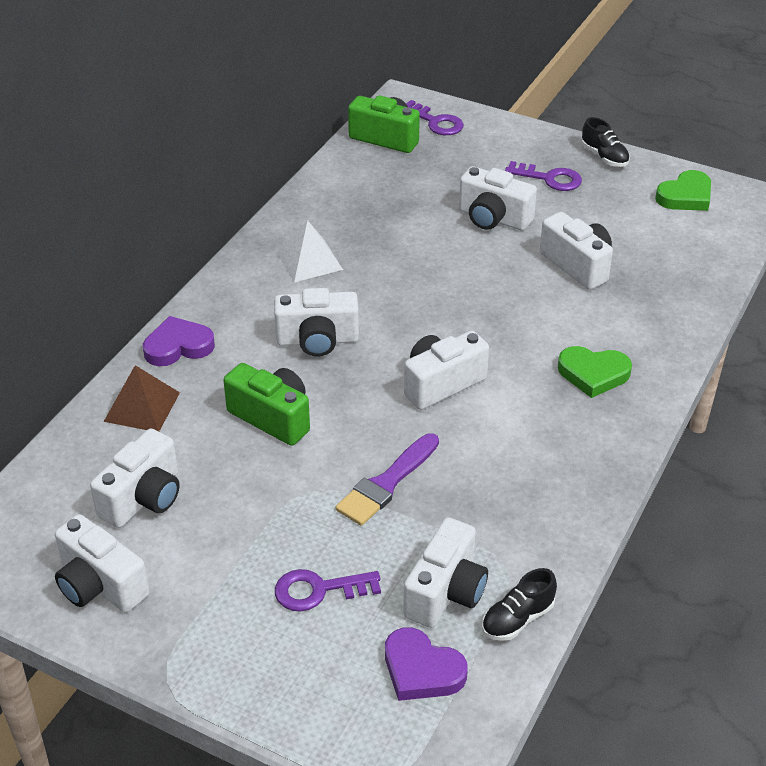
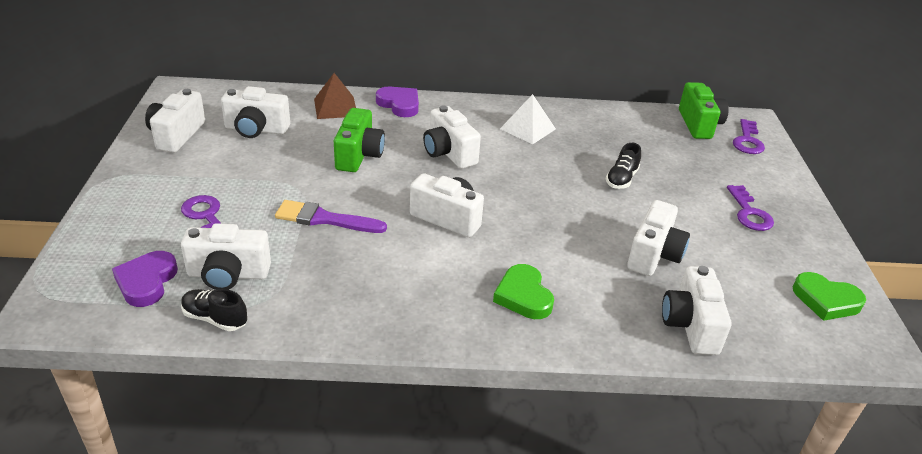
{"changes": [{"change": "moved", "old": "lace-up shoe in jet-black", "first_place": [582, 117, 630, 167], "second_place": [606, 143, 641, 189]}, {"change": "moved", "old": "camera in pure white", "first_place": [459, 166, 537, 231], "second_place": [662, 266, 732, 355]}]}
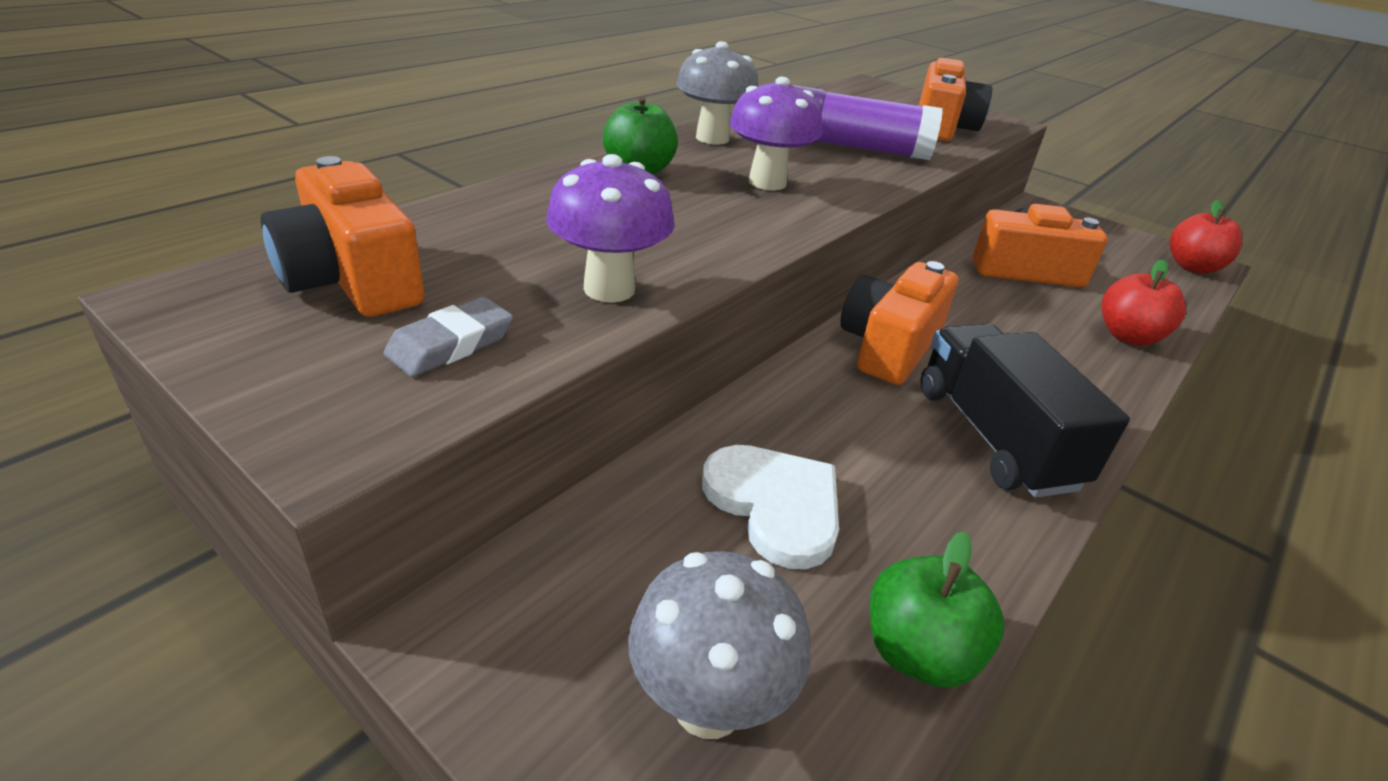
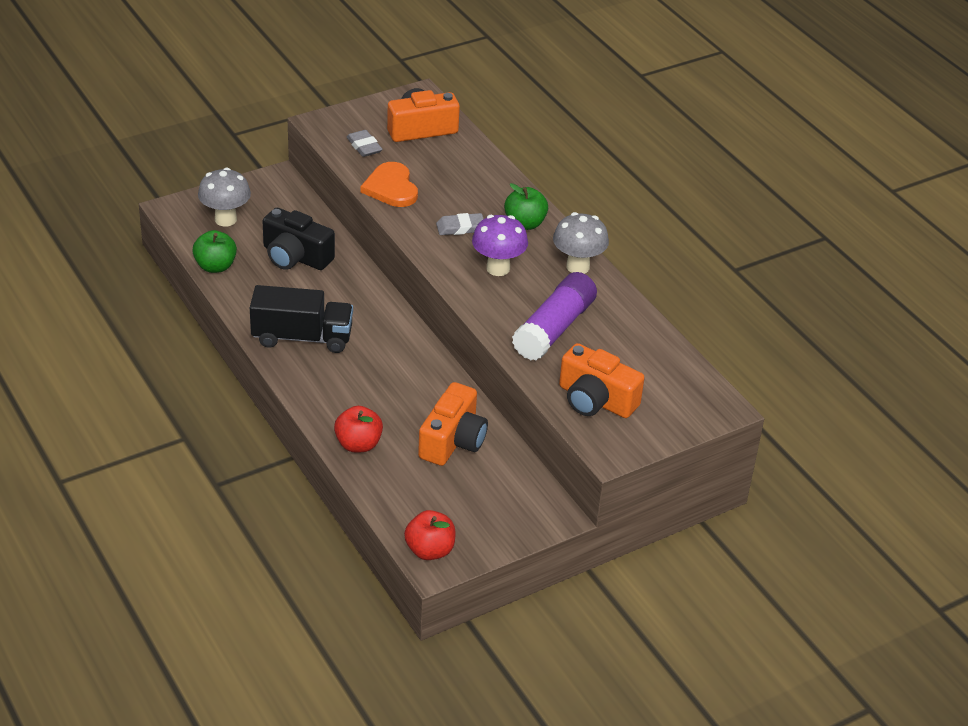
{"changes": [{"change": "replaced", "old": "fungus in violet", "new": "heart shape in orange", "first_place": [546, 154, 675, 303], "second_place": [361, 162, 418, 207]}, {"change": "removed", "old": "camera in orange", "first_place": [840, 261, 958, 385]}, {"change": "replaced", "old": "heart shape in pure white", "new": "camera in jet-black", "first_place": [702, 445, 839, 569], "second_place": [263, 208, 335, 270]}, {"change": "added", "new": "gum eraser in gray", "second_place": [436, 213, 483, 235]}]}
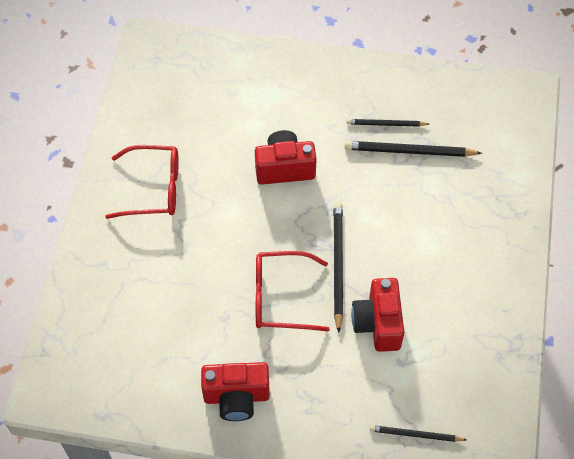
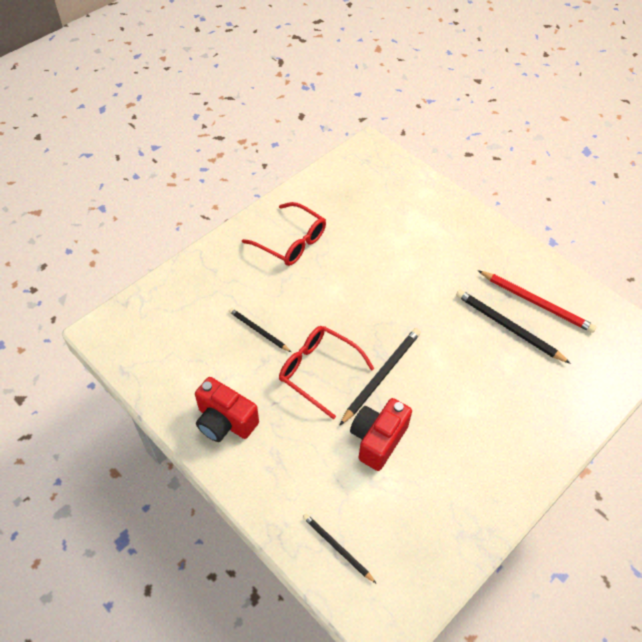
{"changes": [{"change": "moved", "old": "lead pencil in jet-black", "first_place": [346, 119, 429, 127], "second_place": [229, 308, 291, 352]}, {"change": "removed", "old": "camera in red", "first_place": [255, 130, 317, 185]}, {"change": "added", "new": "lead pencil in red", "second_place": [478, 270, 597, 333]}]}
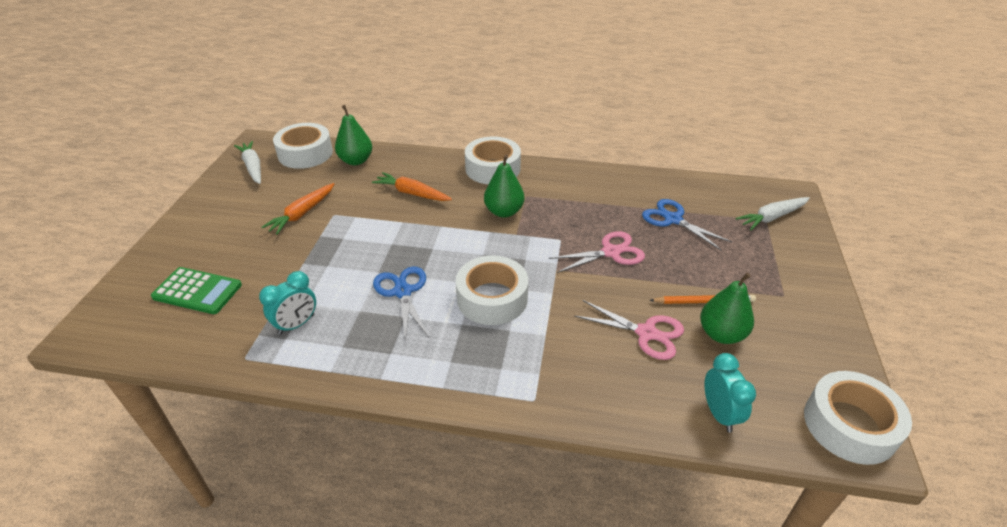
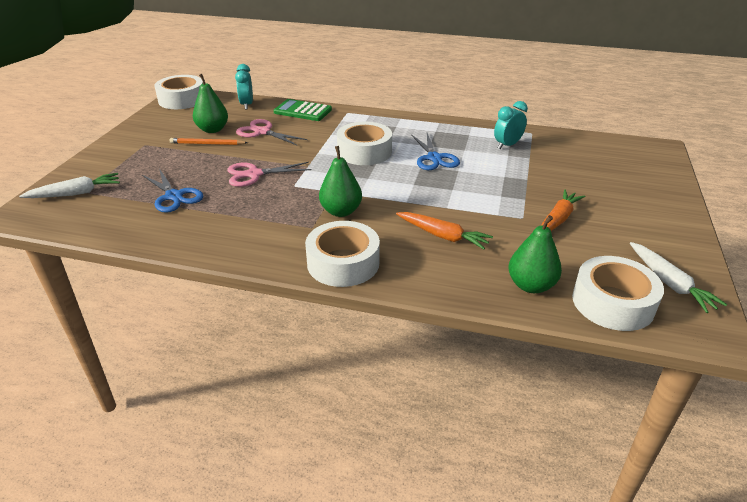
{"changes": [{"change": "moved", "old": "calculator in leaf-green", "first_place": [151, 267, 242, 314], "second_place": [274, 99, 332, 121]}]}
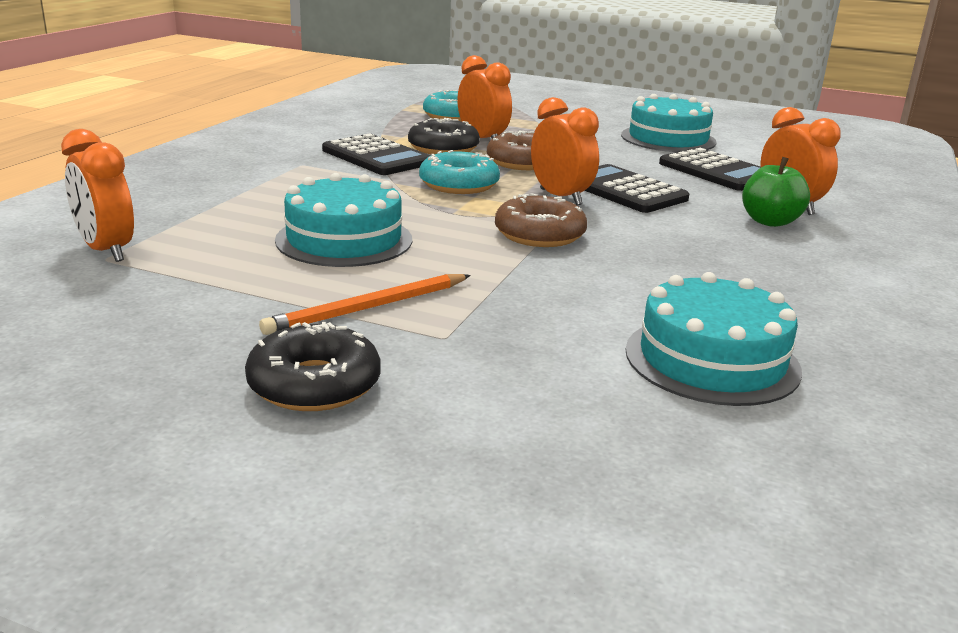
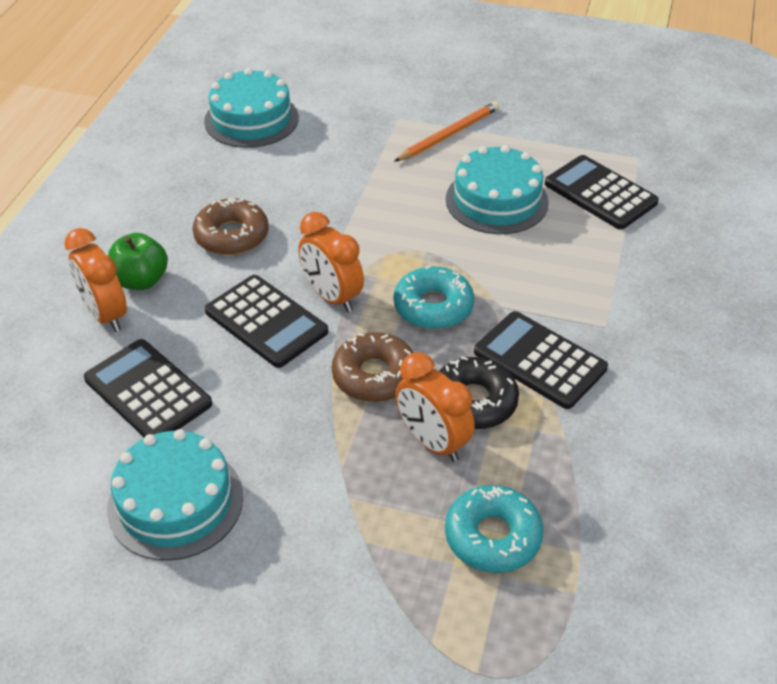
{"changes": [{"change": "removed", "old": "alarm clock in orange", "first_place": [61, 129, 134, 262]}, {"change": "moved", "old": "glazed donut in russet", "first_place": [495, 193, 587, 247], "second_place": [193, 198, 269, 255]}, {"change": "removed", "old": "glazed donut in jet-black", "first_place": [245, 322, 381, 411]}, {"change": "added", "new": "calculator in jet-black", "second_place": [545, 155, 659, 230]}]}
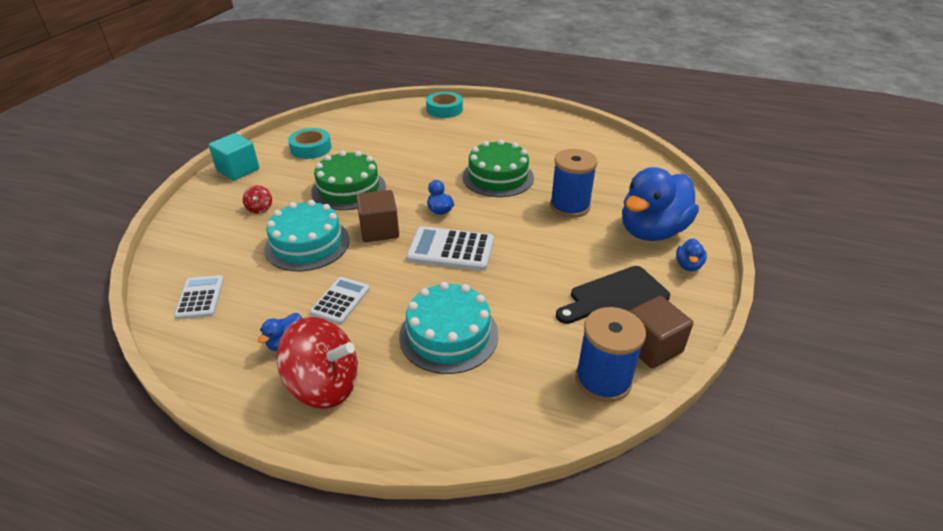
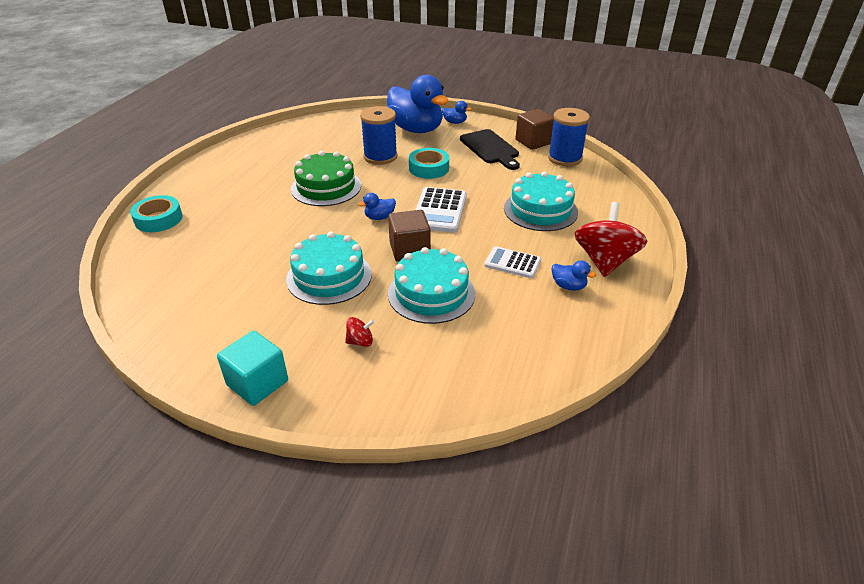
{"changes": [{"change": "moved", "old": "sticky tape in turquoise", "first_place": [288, 128, 331, 159], "second_place": [409, 148, 449, 179]}, {"change": "recoloured", "old": "cake in leaf-green", "new": "cake in turquoise", "first_place": [311, 151, 386, 210], "second_place": [286, 231, 372, 305]}, {"change": "removed", "old": "calculator in pure white", "first_place": [174, 275, 224, 320]}]}
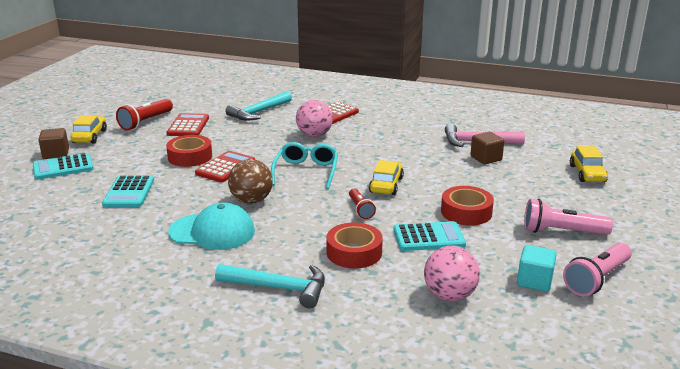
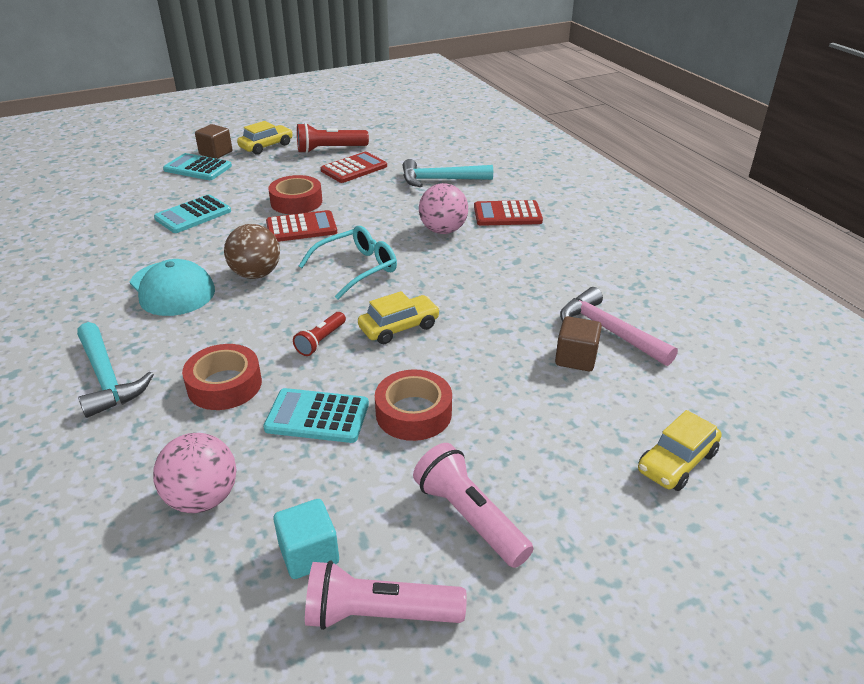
{"changes": [{"change": "turned", "old": "calculator in turquoise", "first_place": [394, 221, 466, 251], "second_place": [263, 388, 369, 443], "degrees": 150}]}
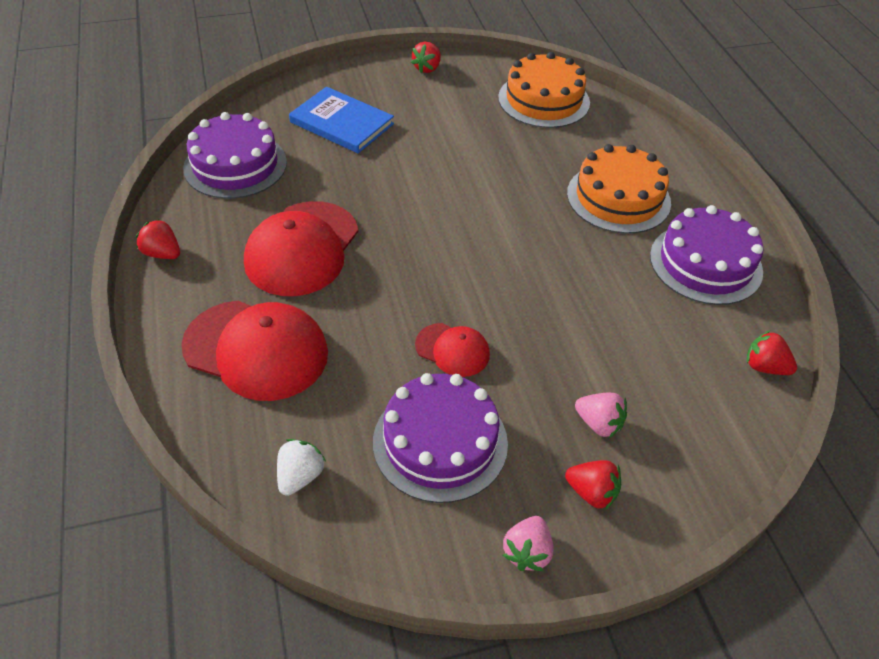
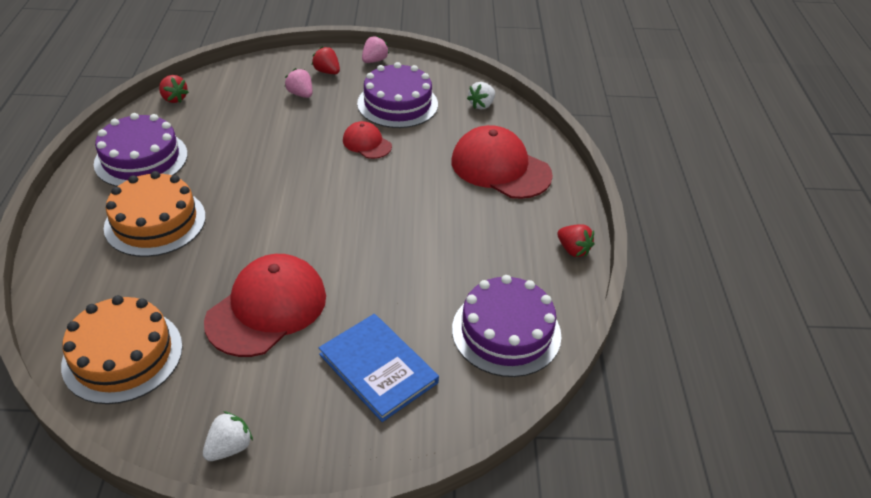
{"changes": [{"change": "recoloured", "old": "berry in red", "new": "berry in pure white", "first_place": [411, 42, 441, 73], "second_place": [203, 411, 253, 461]}, {"change": "moved", "old": "cap in red", "first_place": [244, 201, 358, 296], "second_place": [204, 254, 326, 357]}]}
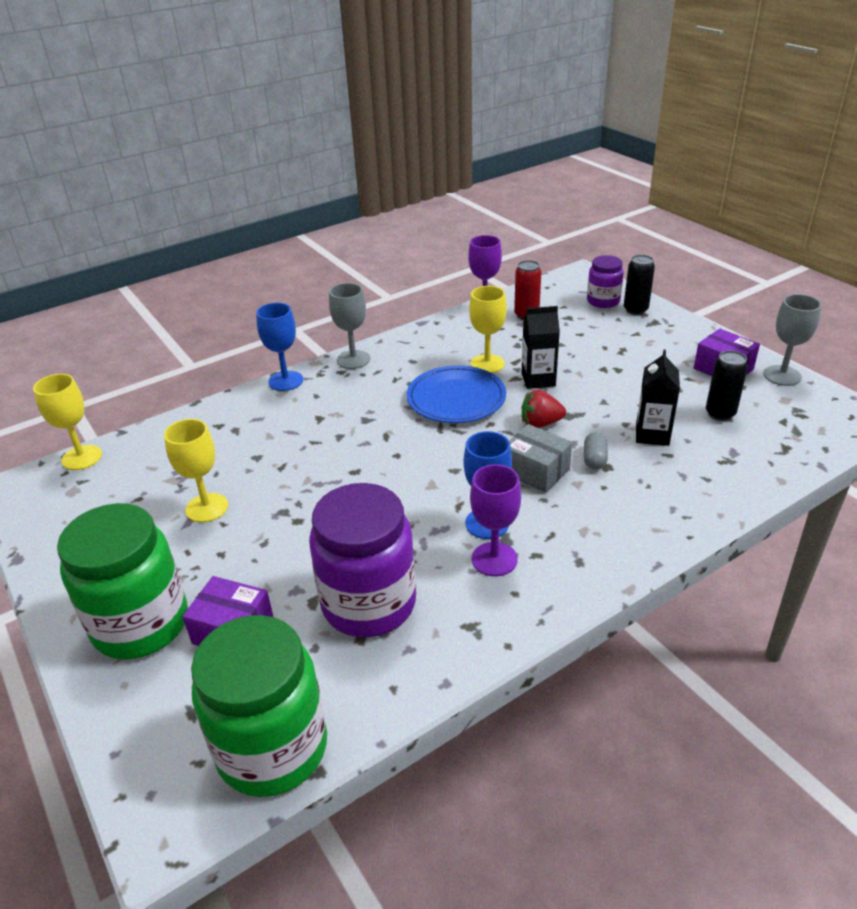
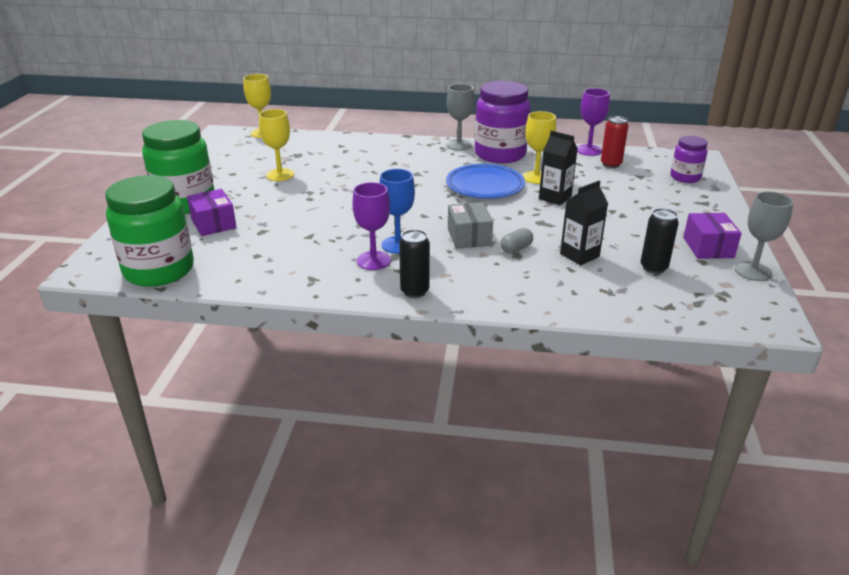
{"changes": [{"change": "moved", "old": "can in jet-black", "first_place": [624, 255, 655, 315], "second_place": [399, 229, 430, 298]}, {"change": "removed", "old": "goblet in blue", "first_place": [256, 303, 303, 391]}, {"change": "removed", "old": "berry in red", "first_place": [522, 390, 566, 428]}, {"change": "moved", "old": "jar in violet", "first_place": [309, 483, 416, 637], "second_place": [475, 81, 530, 163]}]}
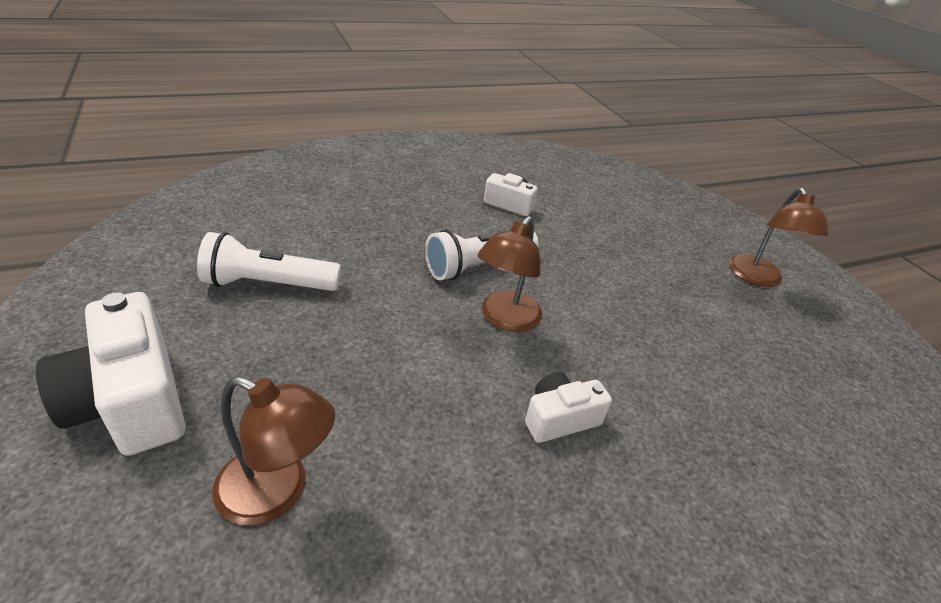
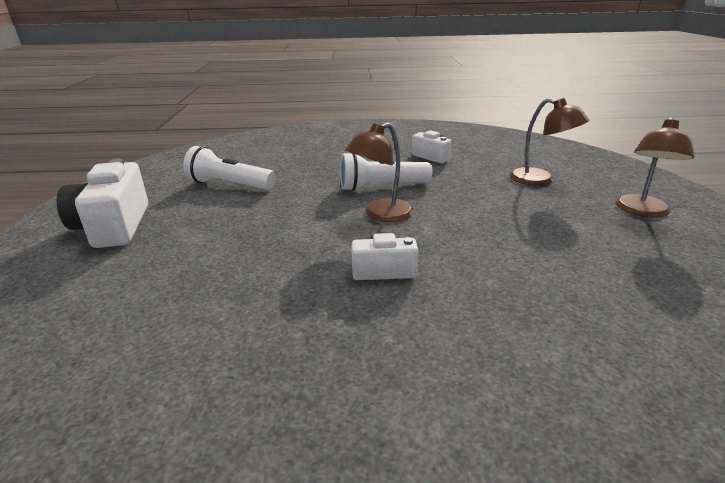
{"changes": [{"change": "moved", "old": "lamp in russet", "first_place": [212, 376, 335, 525], "second_place": [509, 98, 590, 186]}]}
